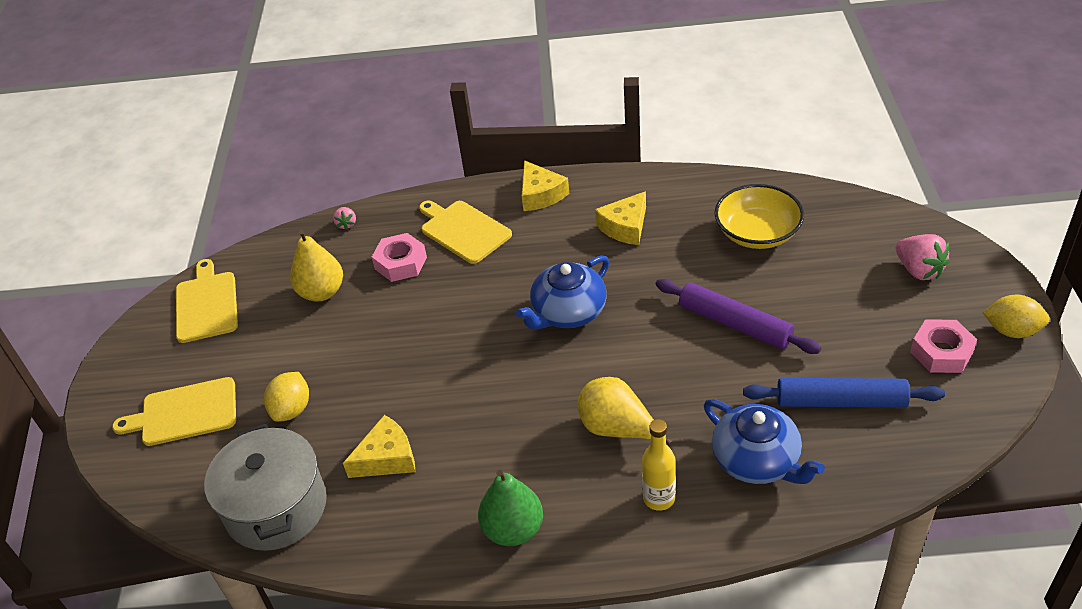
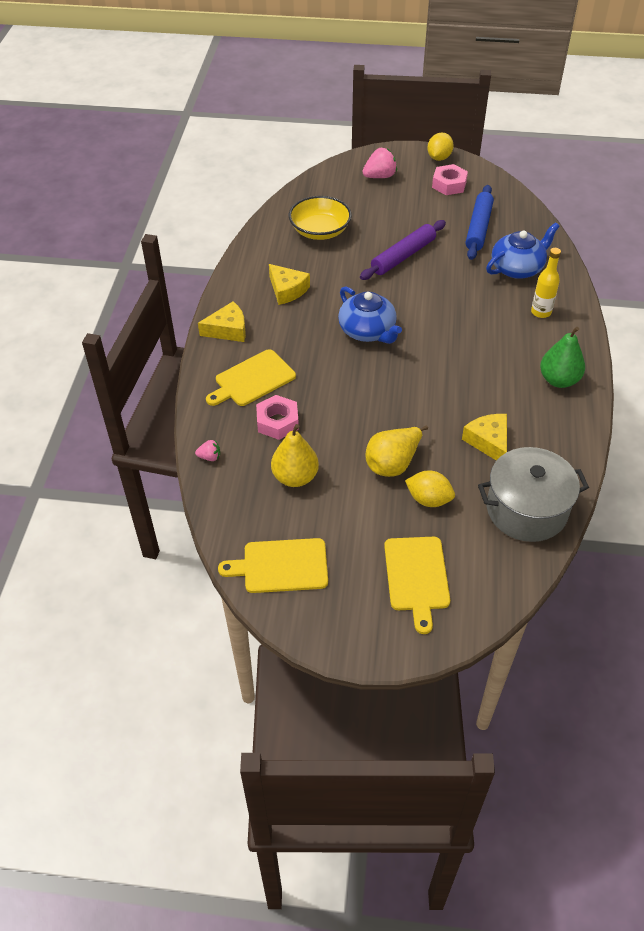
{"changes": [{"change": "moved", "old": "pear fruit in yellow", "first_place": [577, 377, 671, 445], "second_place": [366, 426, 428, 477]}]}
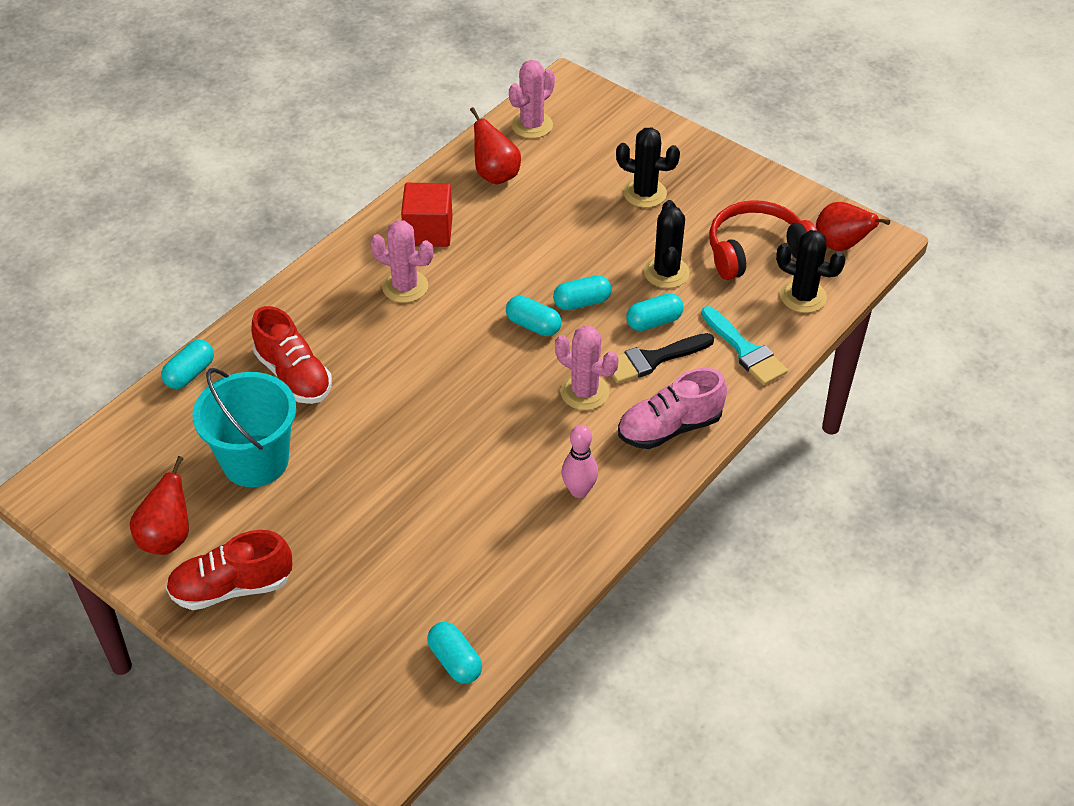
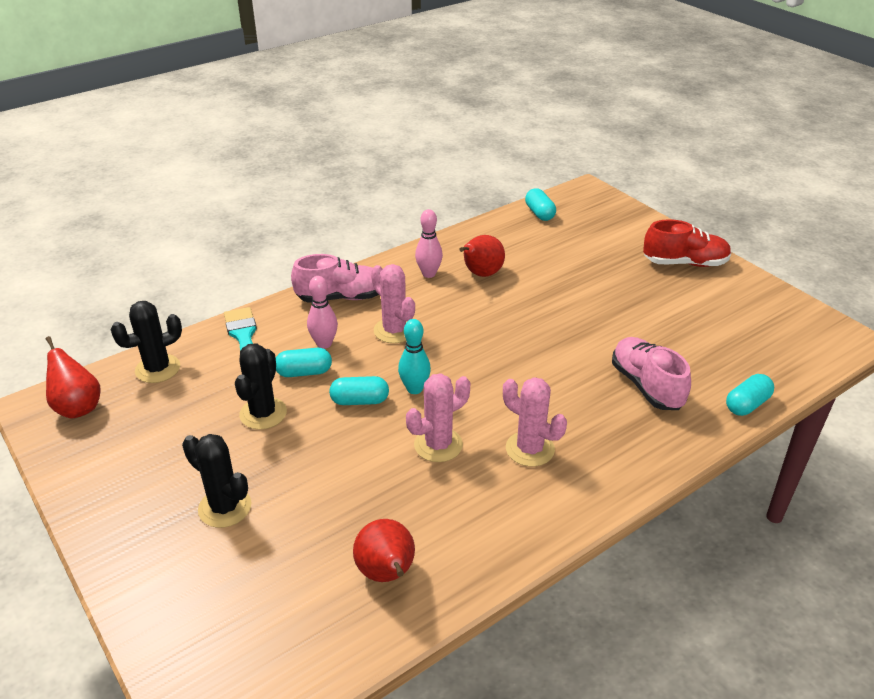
{"changes": [{"change": "moved", "old": "cactus in pink", "first_place": [509, 60, 555, 138], "second_place": [406, 373, 470, 462]}, {"change": "removed", "old": "solid cube in red", "first_place": [401, 183, 453, 247]}, {"change": "removed", "old": "headset in red", "first_place": [709, 200, 817, 280]}, {"change": "turned", "old": "cactus in jet-black", "first_place": [776, 230, 846, 313], "second_place": [111, 301, 182, 383], "degrees": -75}, {"change": "replaced", "old": "pill shape in turquoise", "new": "bowling pin in turquoise", "first_place": [506, 296, 562, 336], "second_place": [398, 319, 431, 394]}, {"change": "recoloured", "old": "lace-up shoe in red", "new": "lace-up shoe in pink", "first_place": [252, 306, 332, 404], "second_place": [612, 337, 691, 410]}, {"change": "replaced", "old": "brush in jet-black", "new": "bowling pin in pink", "first_place": [612, 333, 714, 384], "second_place": [307, 276, 338, 349]}, {"change": "removed", "old": "pail in turquoise", "first_place": [193, 368, 296, 487]}, {"change": "moved", "old": "pear fruit in red", "first_place": [130, 456, 189, 555], "second_place": [459, 235, 505, 277]}]}
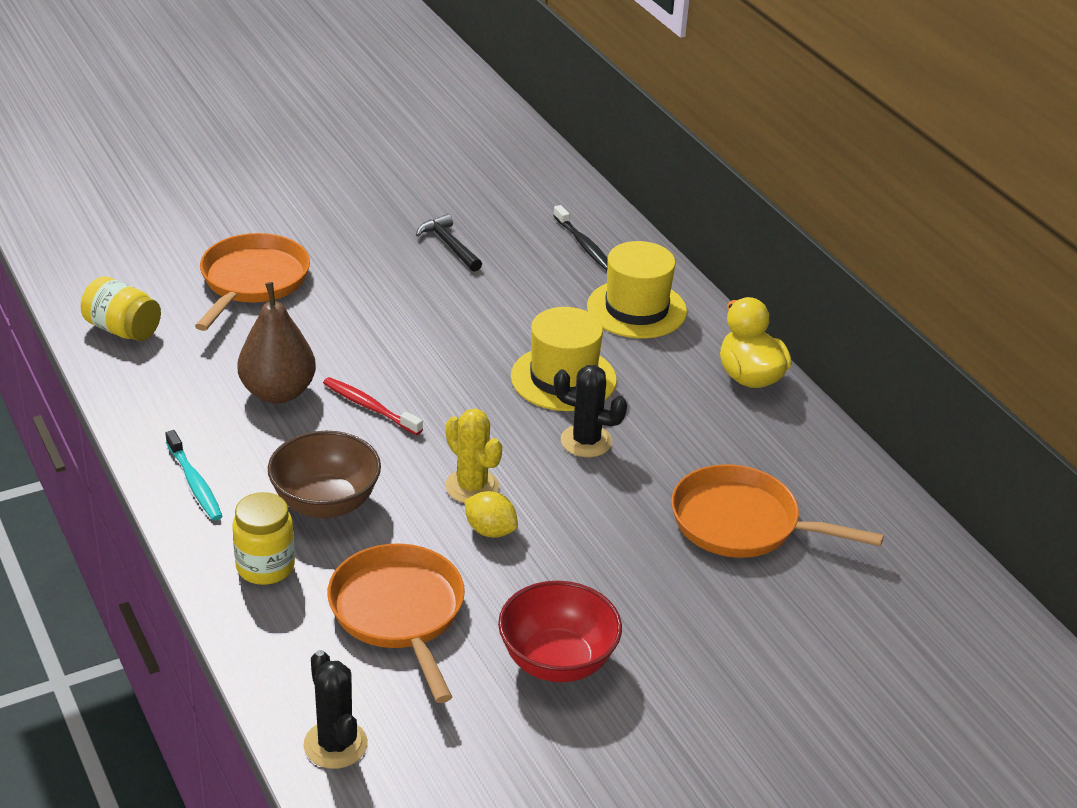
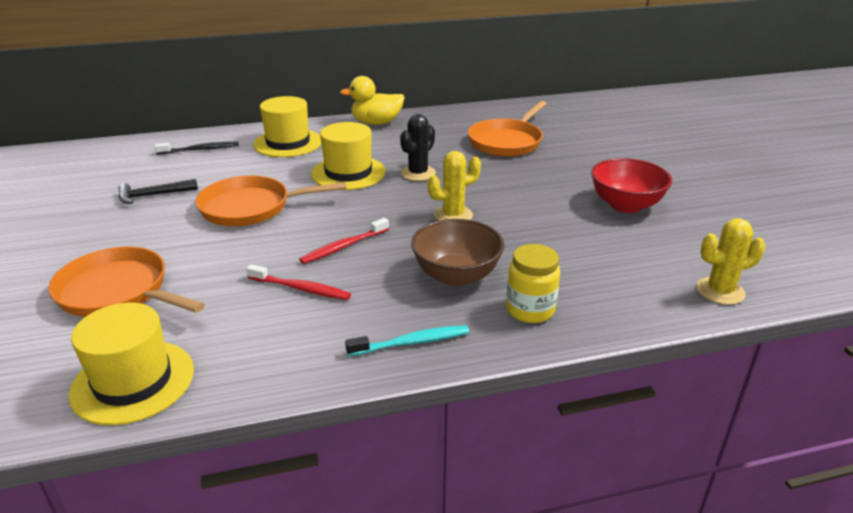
{"changes": [{"change": "replaced", "old": "jar in yellow", "new": "top hat in yellow", "first_place": [81, 276, 161, 341], "second_place": [69, 303, 194, 425]}, {"change": "replaced", "old": "pear fruit in russet", "new": "dental brush in red", "first_place": [238, 282, 316, 404], "second_place": [246, 264, 351, 300]}, {"change": "removed", "old": "citrus fruit in yellow", "first_place": [464, 491, 518, 538]}, {"change": "moved", "old": "frying pan in orange", "first_place": [328, 543, 465, 703], "second_place": [195, 176, 346, 226]}, {"change": "recoloured", "old": "cactus in jet-black", "new": "cactus in yellow", "first_place": [303, 650, 368, 769], "second_place": [696, 218, 765, 305]}]}
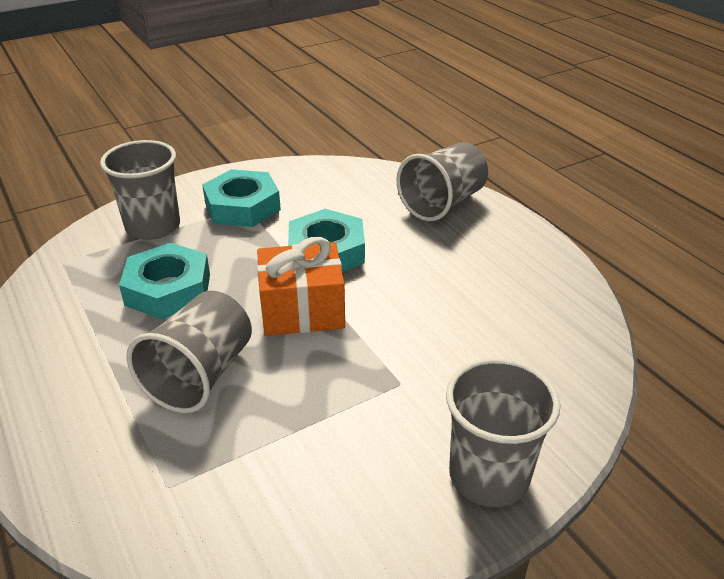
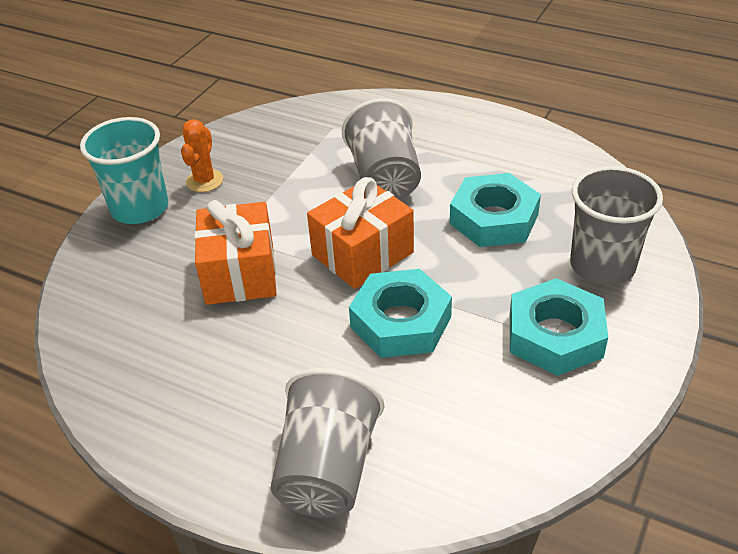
{"changes": [{"change": "recoloured", "old": "tumbler in gray", "new": "tumbler in turquoise", "first_place": [446, 358, 560, 507], "second_place": [80, 117, 168, 224]}, {"change": "added", "new": "cactus in orange", "second_place": [181, 119, 223, 192]}, {"change": "added", "new": "gift in orange", "second_place": [194, 200, 277, 305]}]}
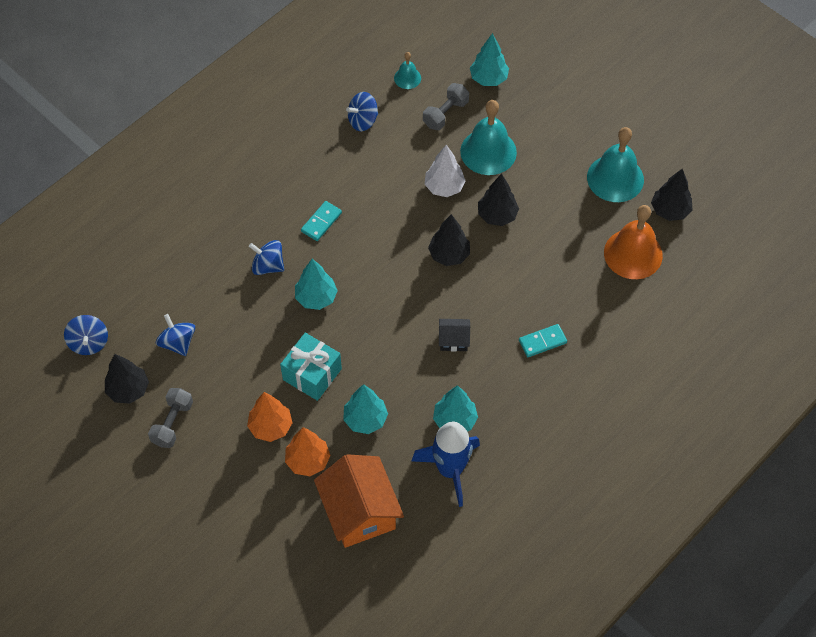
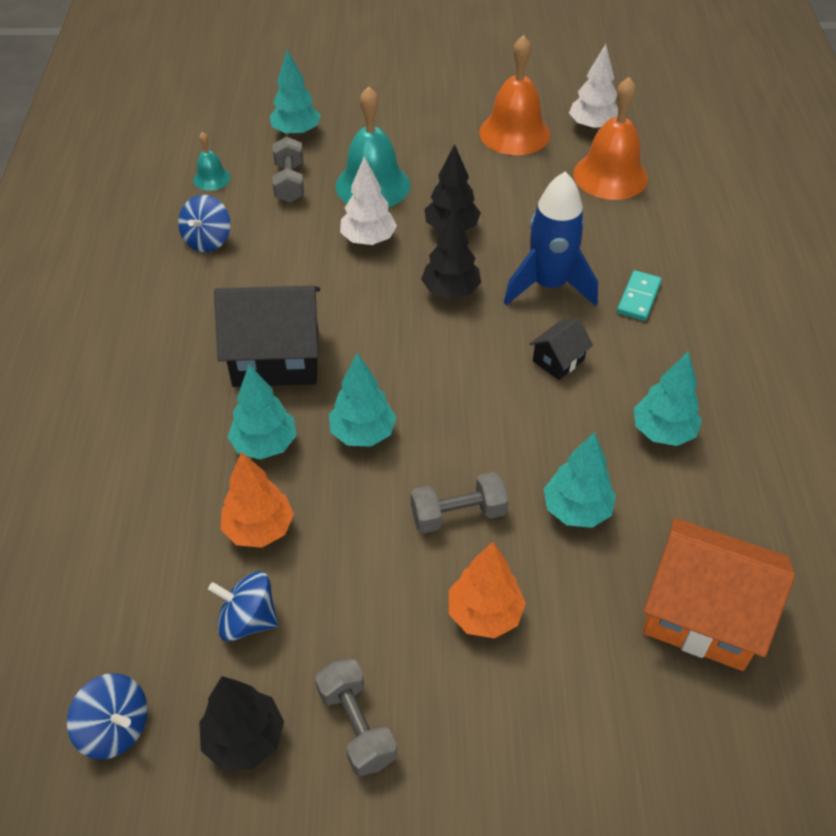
{"changes": [{"change": "recoloured", "old": "bell in turquoise", "new": "bell in orange", "first_place": [587, 127, 644, 202], "second_place": [479, 35, 550, 155]}, {"change": "recoloured", "old": "tree in jet-black", "new": "tree in pure white", "first_place": [651, 169, 692, 221], "second_place": [569, 44, 618, 131]}, {"change": "replaced", "old": "domino tile in turquoise", "new": "house in jet-black", "first_place": [301, 201, 342, 241], "second_place": [214, 285, 320, 387]}, {"change": "replaced", "old": "spinning top in blue", "new": "tree in turquoise", "first_place": [249, 240, 284, 275], "second_place": [228, 364, 297, 459]}, {"change": "replaced", "old": "gift in turquoise", "new": "free weight in gray", "first_place": [280, 333, 342, 401], "second_place": [411, 472, 509, 533]}, {"change": "moved", "old": "rocket in blue", "first_place": [412, 422, 480, 507], "second_place": [504, 172, 598, 306]}, {"change": "moved", "old": "tree in orange", "first_place": [285, 427, 331, 476], "second_place": [221, 452, 294, 548]}]}
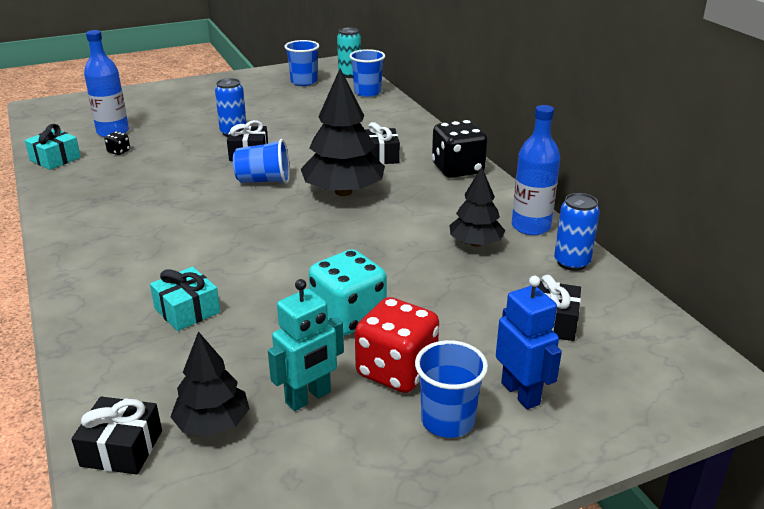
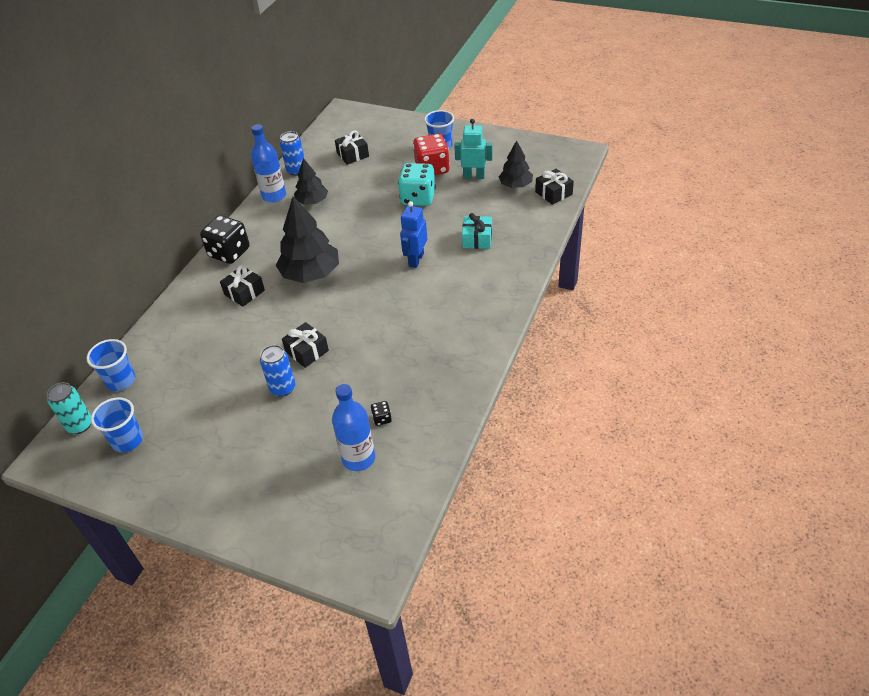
{"changes": [{"change": "removed", "old": "gift in turquoise", "first_place": [25, 124, 81, 170]}, {"change": "removed", "old": "tumbler in blue", "first_place": [233, 139, 290, 184]}, {"change": "moved", "old": "toy robot in blue", "first_place": [496, 276, 562, 409], "second_place": [400, 201, 427, 268]}]}
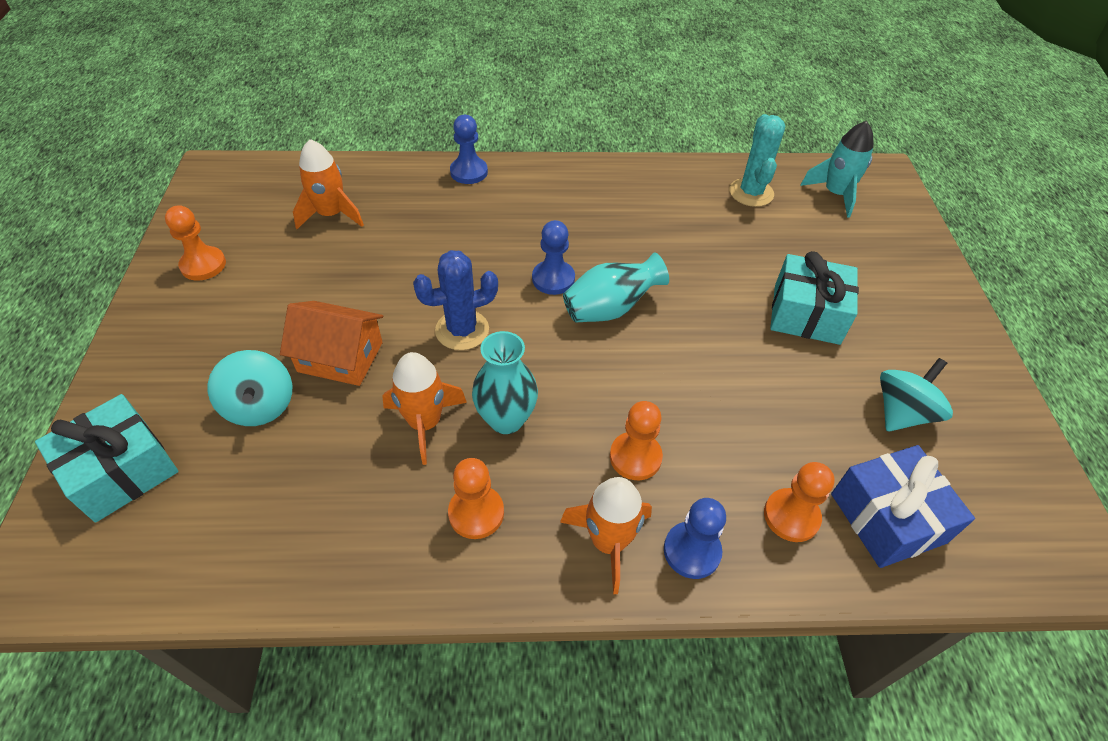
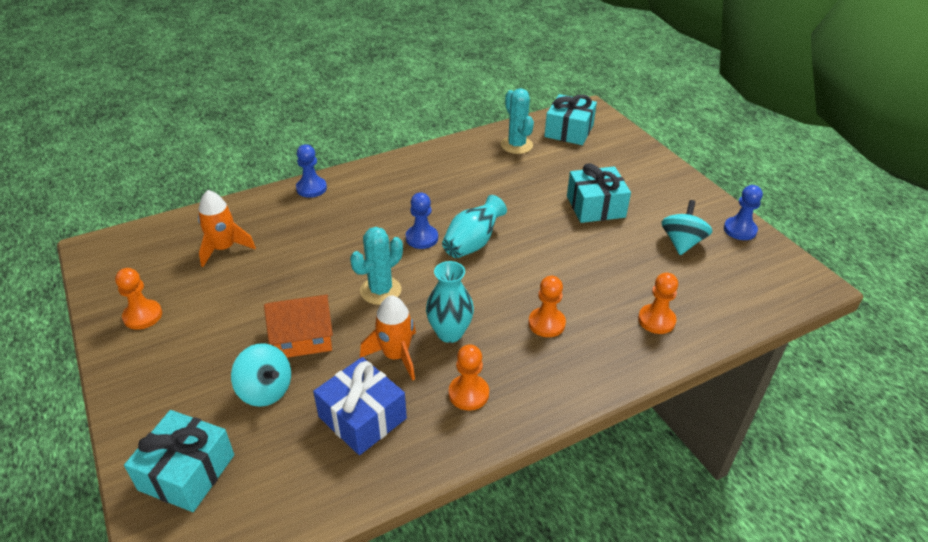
{"changes": [{"change": "replaced", "old": "rocket in turquoise", "new": "gift in turquoise", "first_place": [800, 121, 874, 218], "second_place": [544, 94, 597, 145]}, {"change": "recoloured", "old": "cactus in blue", "new": "cactus in turquoise", "first_place": [413, 250, 498, 350], "second_place": [350, 227, 403, 305]}, {"change": "moved", "old": "gift in blue", "first_place": [831, 445, 975, 568], "second_place": [313, 357, 407, 455]}, {"change": "removed", "old": "rocket in orange", "first_place": [560, 477, 652, 594]}, {"change": "moved", "old": "chess pawn in blue", "first_place": [664, 498, 726, 579], "second_place": [724, 185, 763, 240]}]}
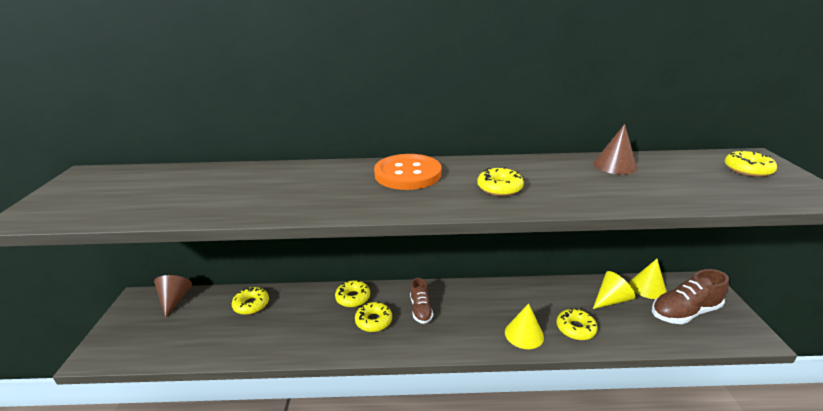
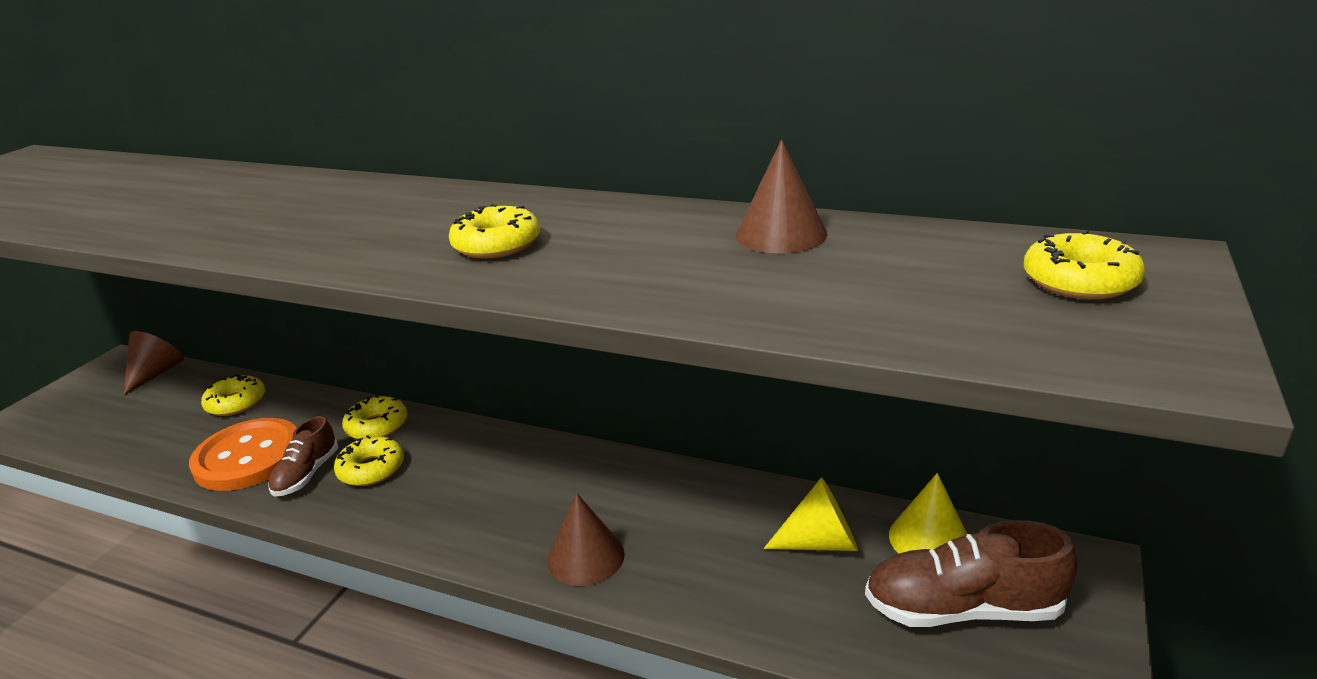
{"changes": [{"change": "moved", "old": "button in orange", "first_place": [374, 154, 441, 190], "second_place": [189, 418, 297, 491]}, {"change": "moved", "old": "lace-up shoe in russet", "first_place": [410, 278, 433, 324], "second_place": [268, 416, 338, 497]}, {"change": "recoloured", "old": "solid cone in yellow", "new": "solid cone in russet", "first_place": [505, 303, 544, 349], "second_place": [547, 493, 625, 586]}, {"change": "removed", "old": "glazed donut in yellow", "first_place": [556, 308, 598, 340]}]}
